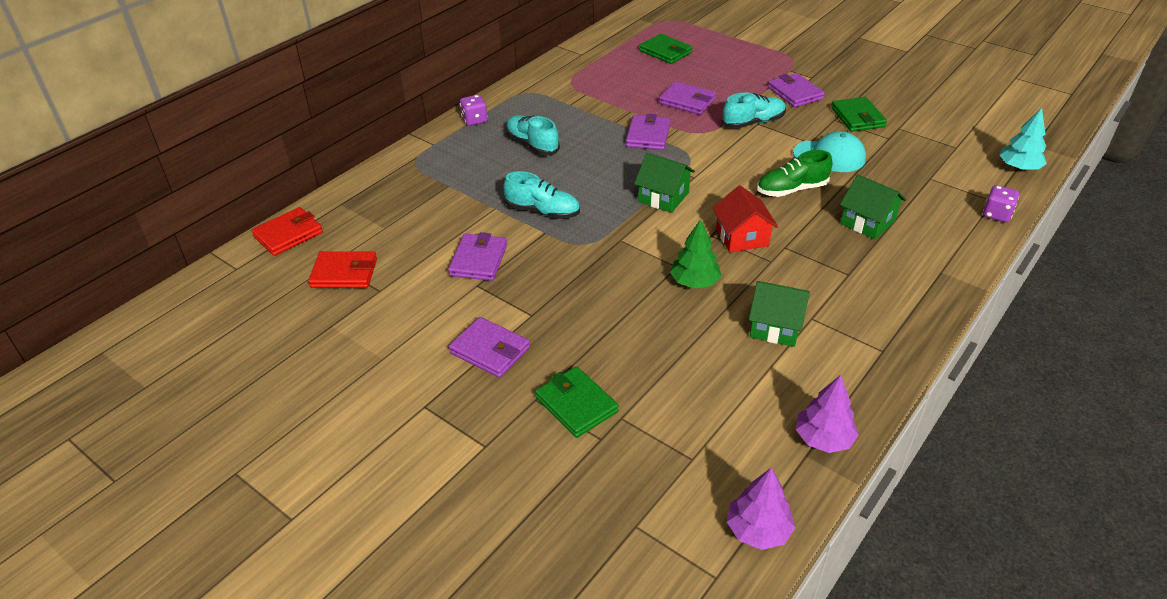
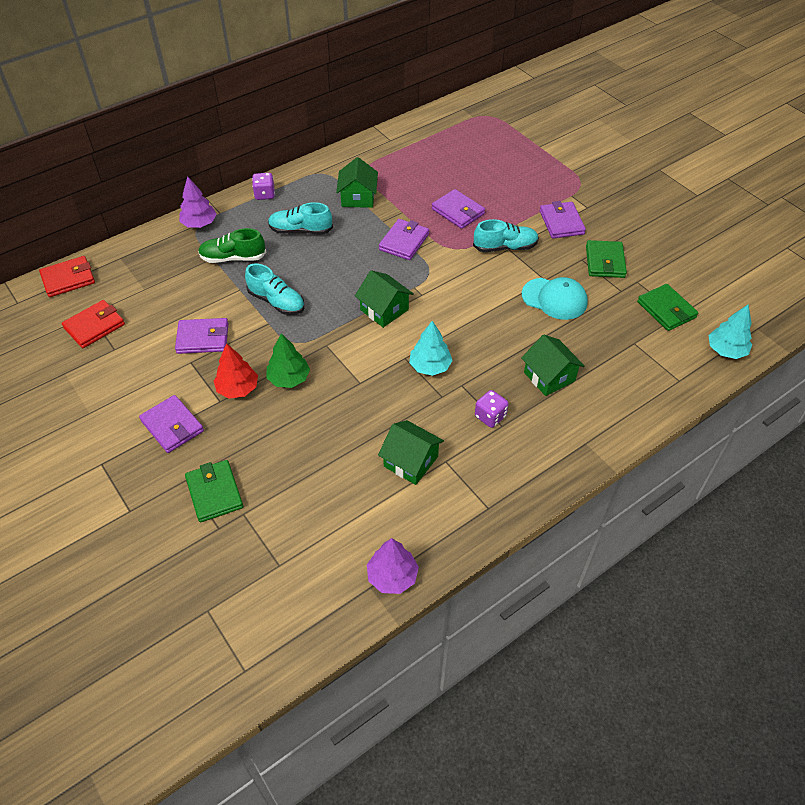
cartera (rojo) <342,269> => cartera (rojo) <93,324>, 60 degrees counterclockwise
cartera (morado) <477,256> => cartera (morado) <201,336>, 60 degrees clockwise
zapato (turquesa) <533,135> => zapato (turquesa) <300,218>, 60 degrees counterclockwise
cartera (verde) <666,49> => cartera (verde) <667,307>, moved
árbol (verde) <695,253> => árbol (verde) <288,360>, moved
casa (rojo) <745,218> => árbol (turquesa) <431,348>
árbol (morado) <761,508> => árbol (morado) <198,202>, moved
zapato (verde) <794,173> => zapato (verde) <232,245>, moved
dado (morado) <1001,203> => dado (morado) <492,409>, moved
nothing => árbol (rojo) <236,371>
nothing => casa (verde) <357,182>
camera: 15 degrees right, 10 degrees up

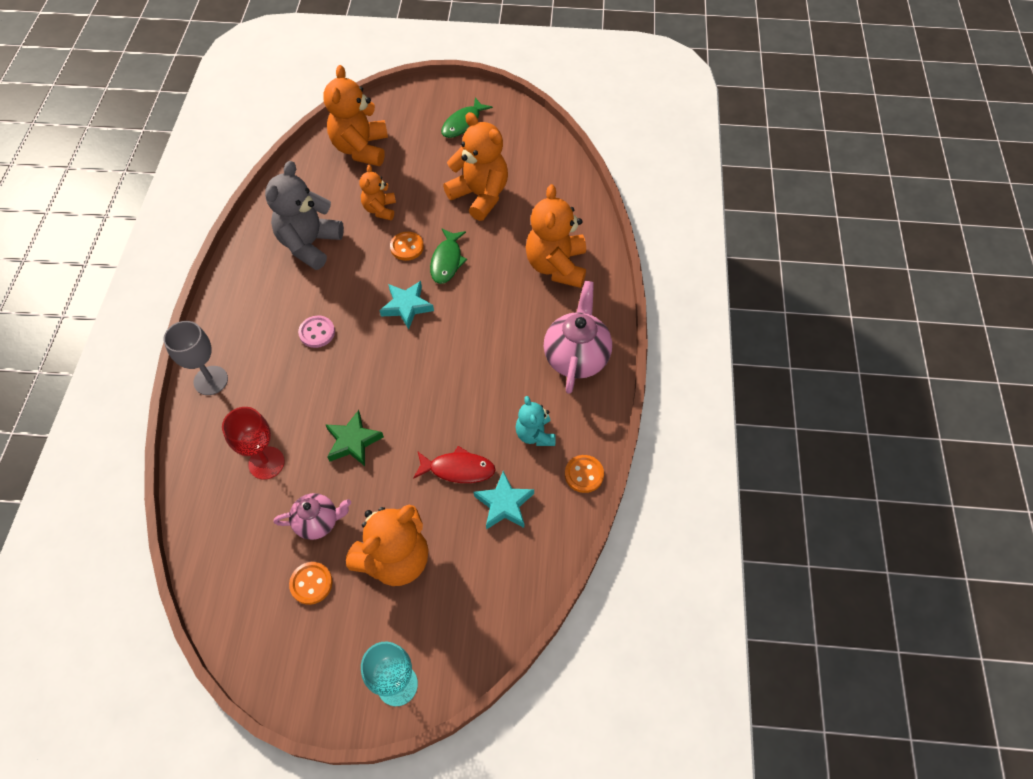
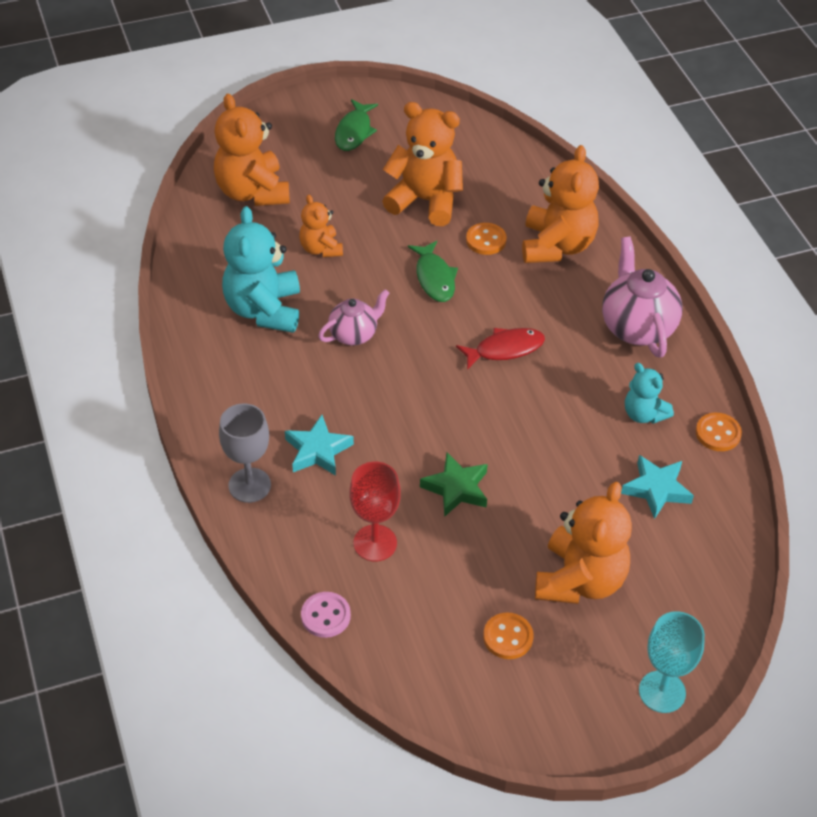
osito (gris) <304,215> => osito (turquesa) <261,269>
tetera (rosa) <312,516> => tetera (rosa) <353,317>, moved
botón (rosa) <316,332> => botón (rosa) <326,615>, moved
estrella (turquesa) <406,305> => estrella (turquesa) <319,445>, moved
botón (naranja) <407,246> => botón (naranja) <486,239>, moved
pez (rojo) <454,464> => pez (rojo) <500,349>, moved
osito (naranja) <556,236> => osito (naranja) <560,204>, 150 degrees counterclockwise
camera: 25 degrees left, 10 degrees down

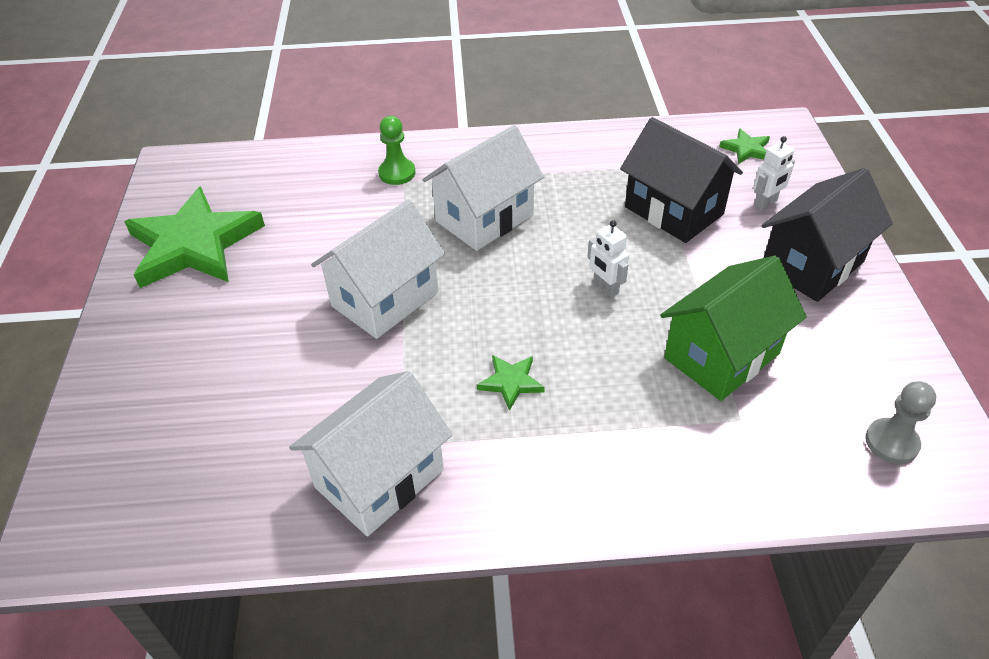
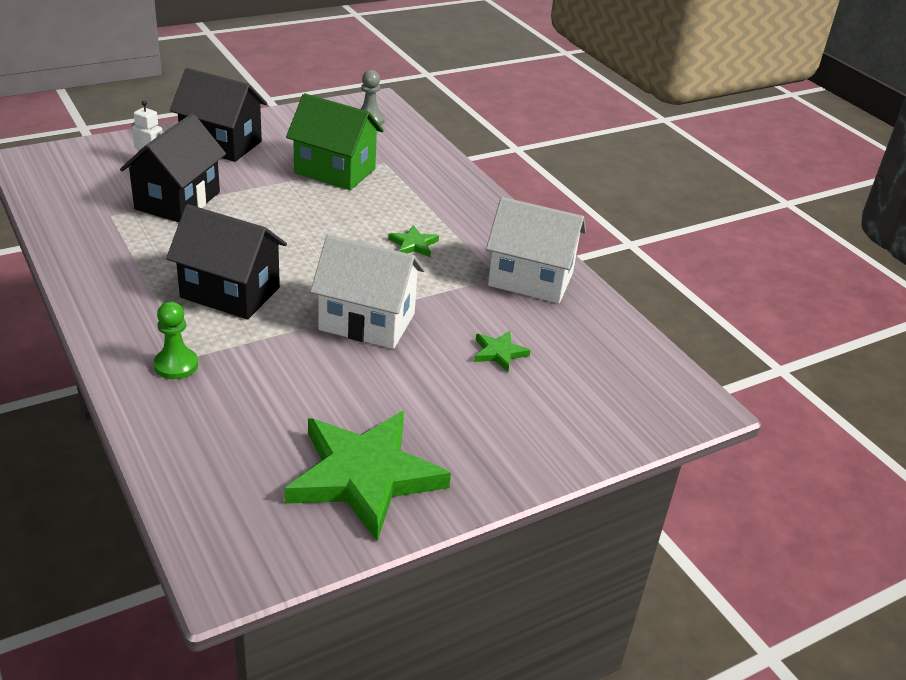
casa (blanco) <483,188> => casa (negro) <226,261>
robot (blanco) <608,258> => nothing
estrella (verde) <744,146> => estrella (verde) <502,351>, moved
camera: 120 degrees left, 10 degrees down

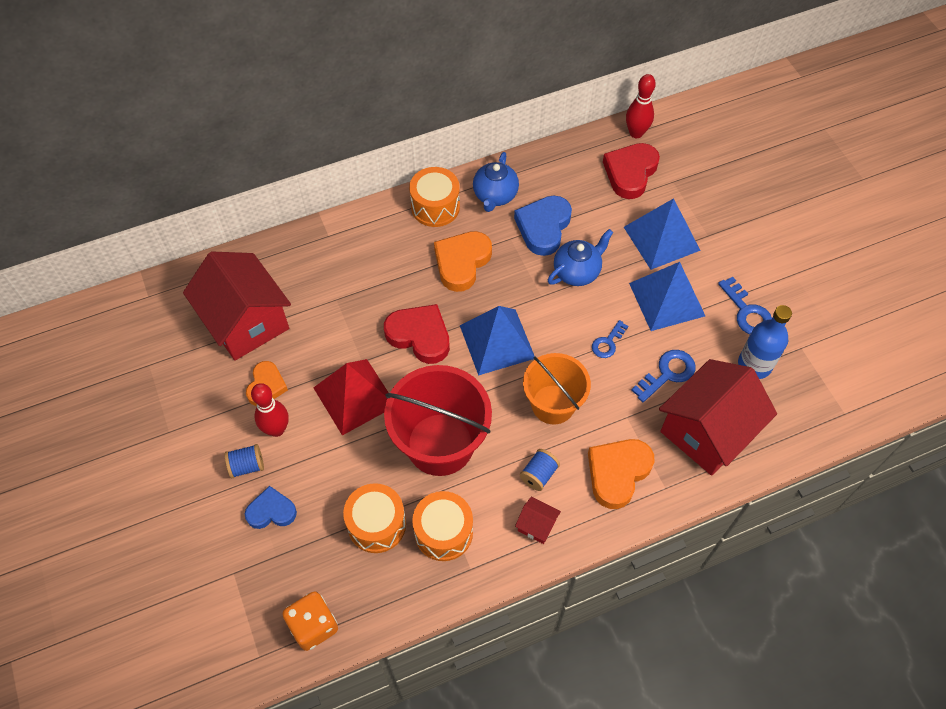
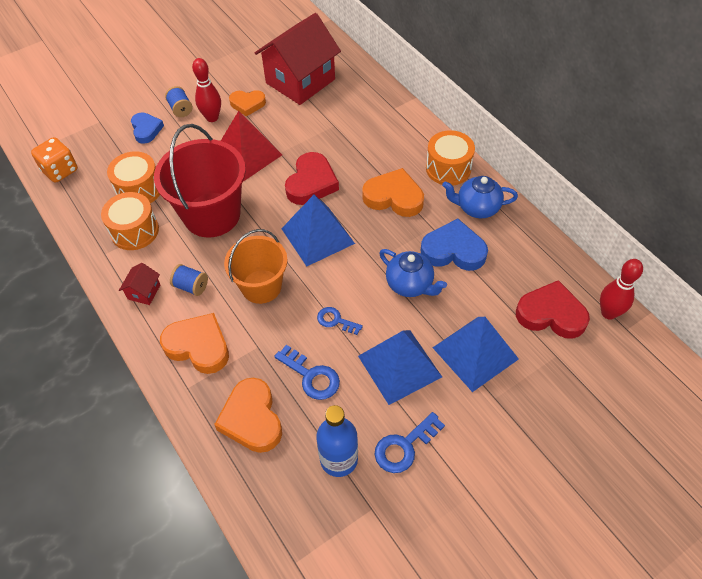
casa (rojo) <718,417> => corazón (naranja) <248,415>
camera: 80 degrees right, 5 degrees down

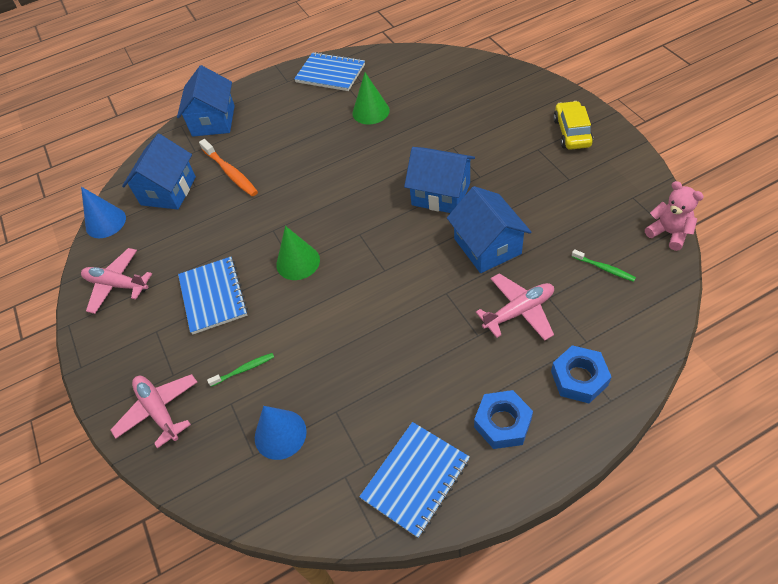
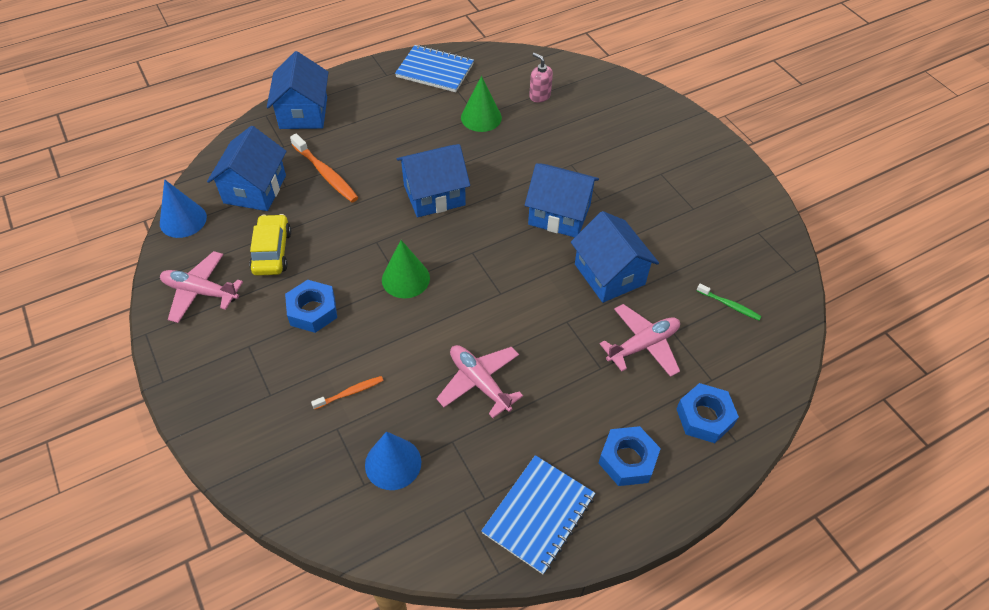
avión (rosa) <154,411> => avión (rosa) <479,381>, moved
cuaderno (azul) <213,296> => tuerca (azul) <311,306>
cepillo de dientes (verde) <240,370> => cepillo de dientes (naranja) <347,393>
coche (amarillo) <573,125> => coche (amarillo) <270,245>, moved
osito (rosa) <674,216> => nothing
nothing => casa (azul) <433,180>
nothing => dispensador de jabón (rosa) <541,78>
camera: 10 degrees left, 0 degrees up

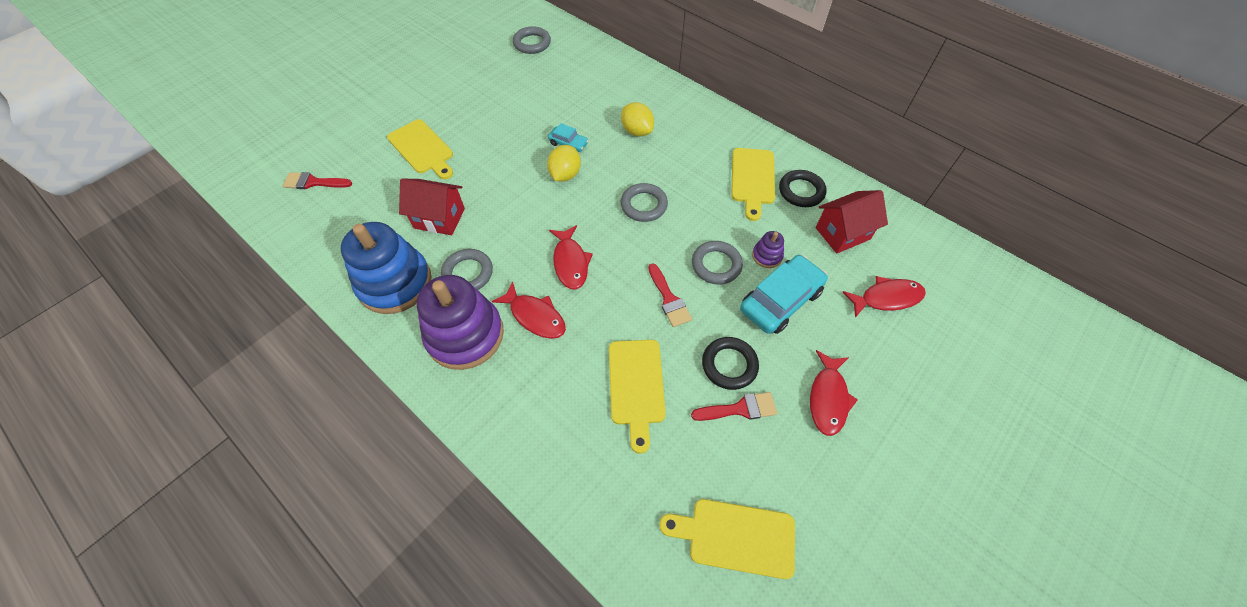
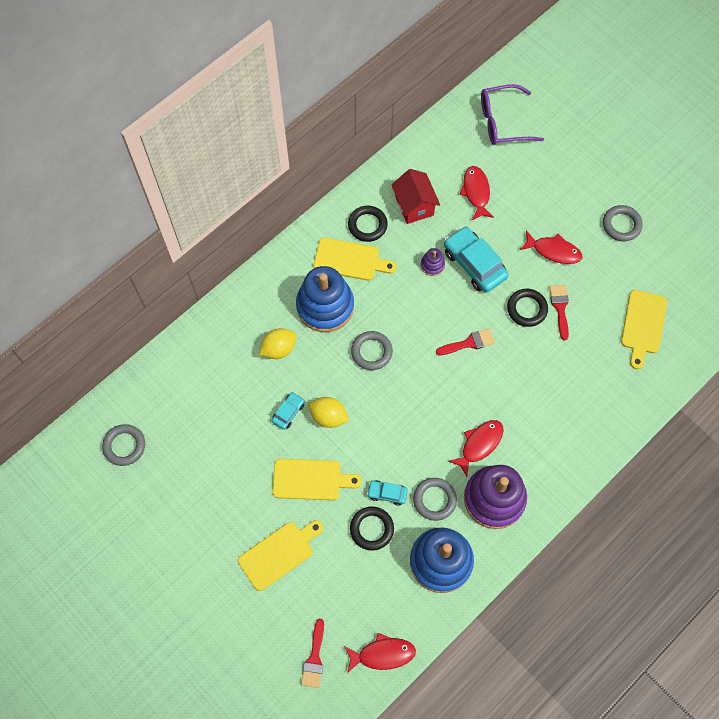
casa (rojo) <432,207> => anillo (negro) <372,528>
pez (rojo) <571,257> => pez (rojo) <380,653>, moved
tabla de cortar (amarillo) <637,397> => tabla de cortar (amarillo) <317,479>, moved
anillo (gris) <717,262> => anillo (gris) <623,223>, moved
nothing => juguete apilable (azul) <325,299>
nothing => coche (turquesa) <387,493>
nothing => gafas (morado) <512,114>
camera: 85 degrees left, 10 degrees up

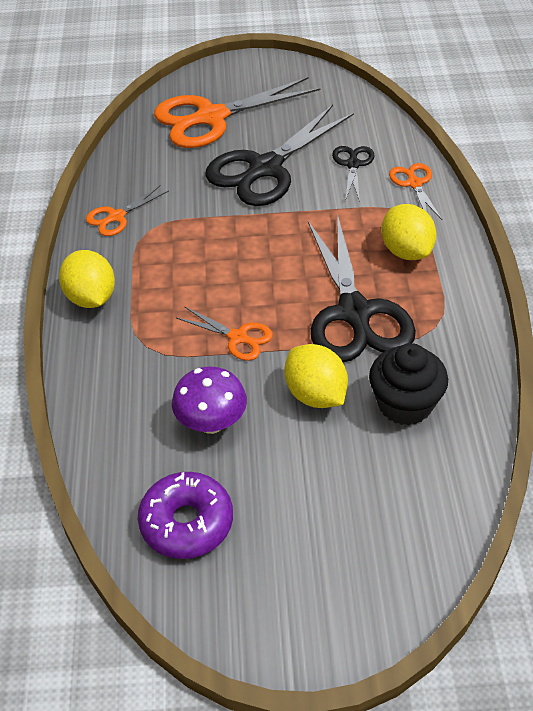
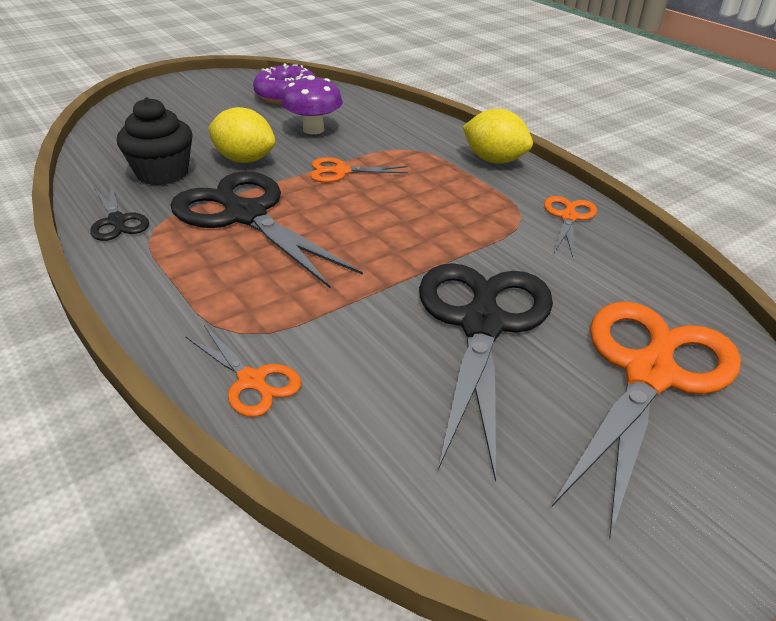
tijeras (negro) <353,174> => tijeras (negro) <119,212>, moved
limón (amarillo) <409,232> => nothing
camera: 145 degrees right, 10 degrees down

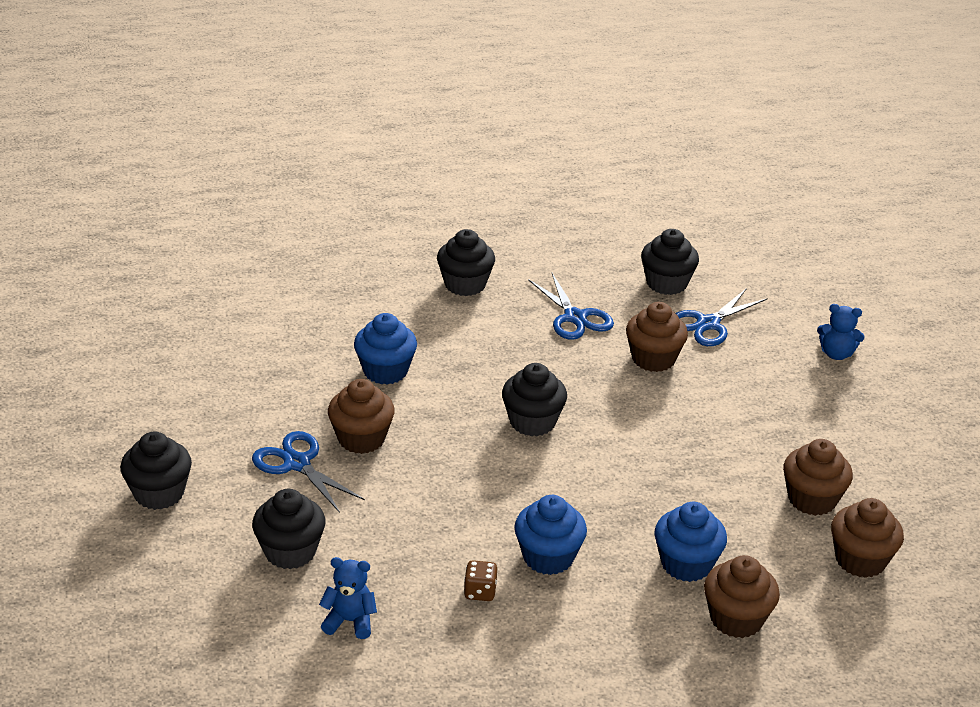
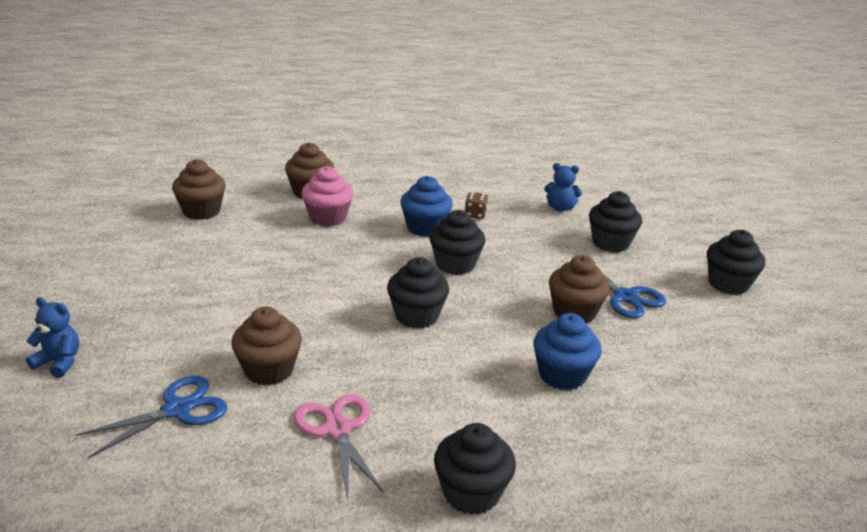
tijeras (azul) <571,306> => tijeras (rosa) <339,447>
magdalena (negro) <670,262> => magdalena (negro) <457,242>, moved
magdalena (azul) <691,542> => magdalena (rosa) <327,196>
magdalena (marrón) <818,477> => nothing
camera: 175 degrees left, 5 degrees down

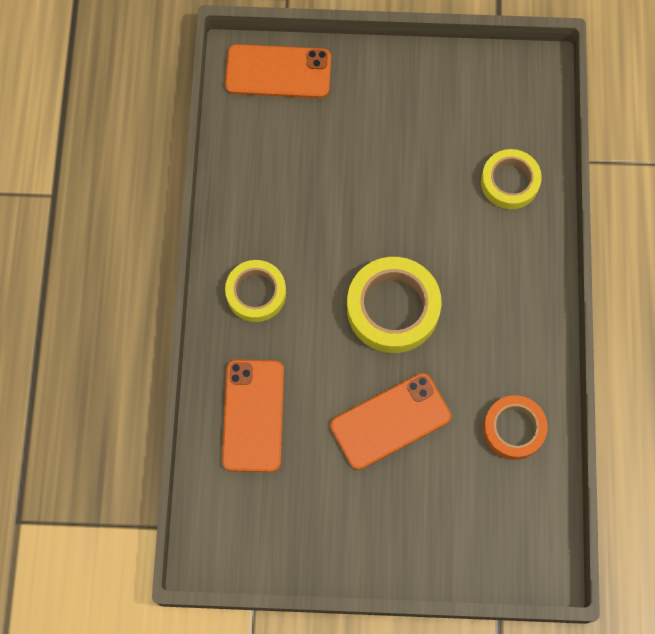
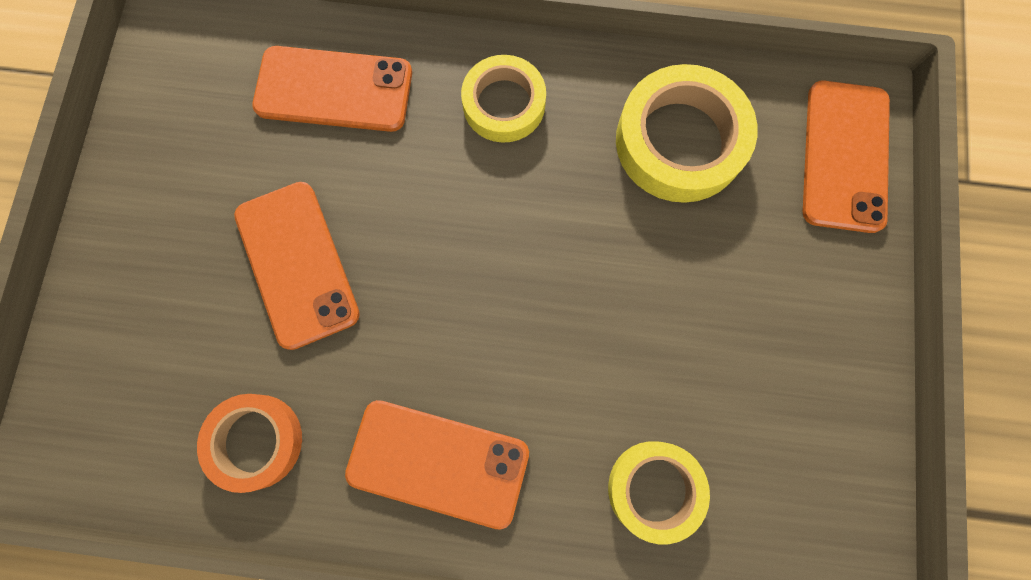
cinta adhesiva (amarillo) <394,305> => cinta adhesiva (amarillo) <686,133>, moved
nothing => móvil (naranja) <437,465>
camera: 95 degrees right, 5 degrees up

